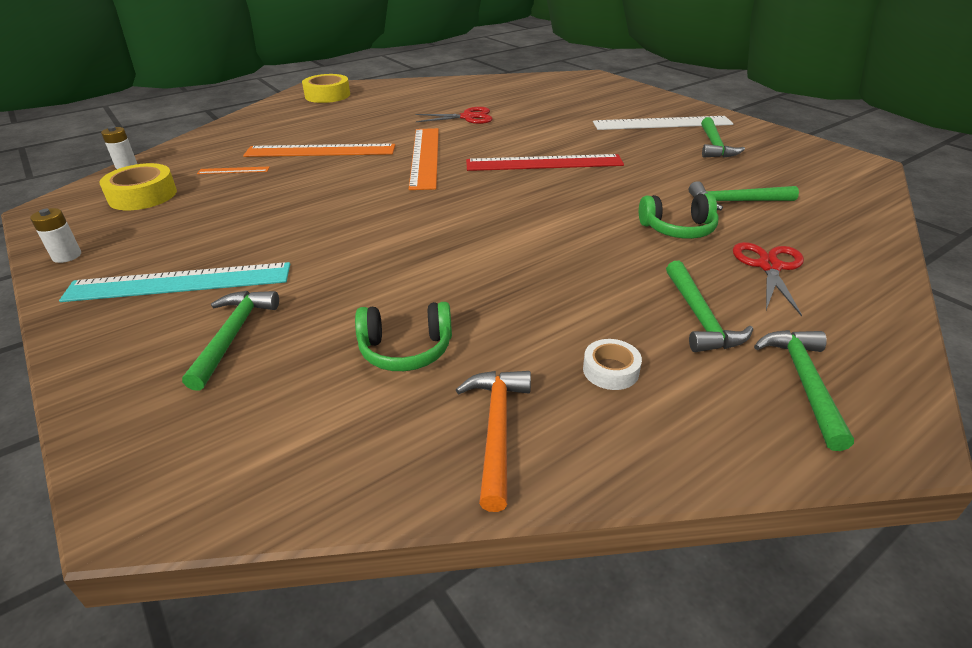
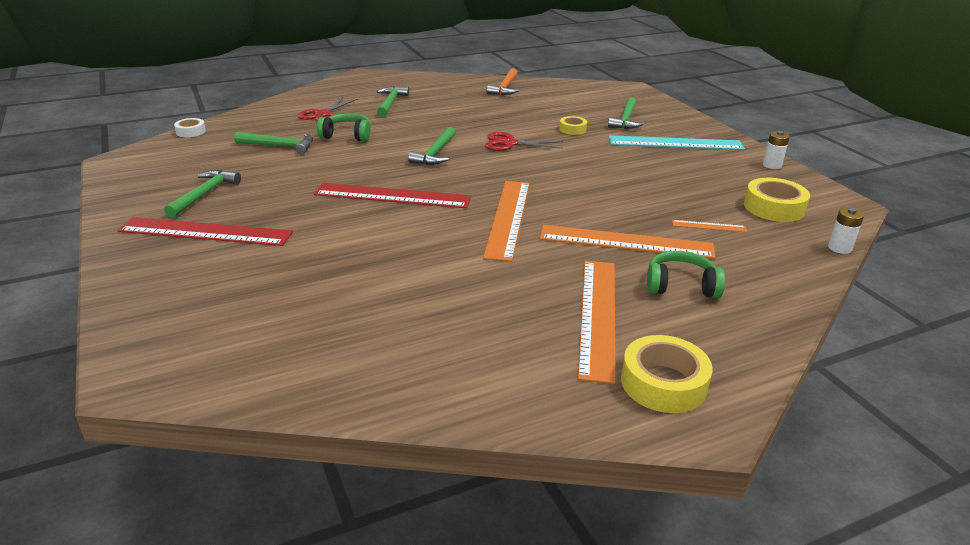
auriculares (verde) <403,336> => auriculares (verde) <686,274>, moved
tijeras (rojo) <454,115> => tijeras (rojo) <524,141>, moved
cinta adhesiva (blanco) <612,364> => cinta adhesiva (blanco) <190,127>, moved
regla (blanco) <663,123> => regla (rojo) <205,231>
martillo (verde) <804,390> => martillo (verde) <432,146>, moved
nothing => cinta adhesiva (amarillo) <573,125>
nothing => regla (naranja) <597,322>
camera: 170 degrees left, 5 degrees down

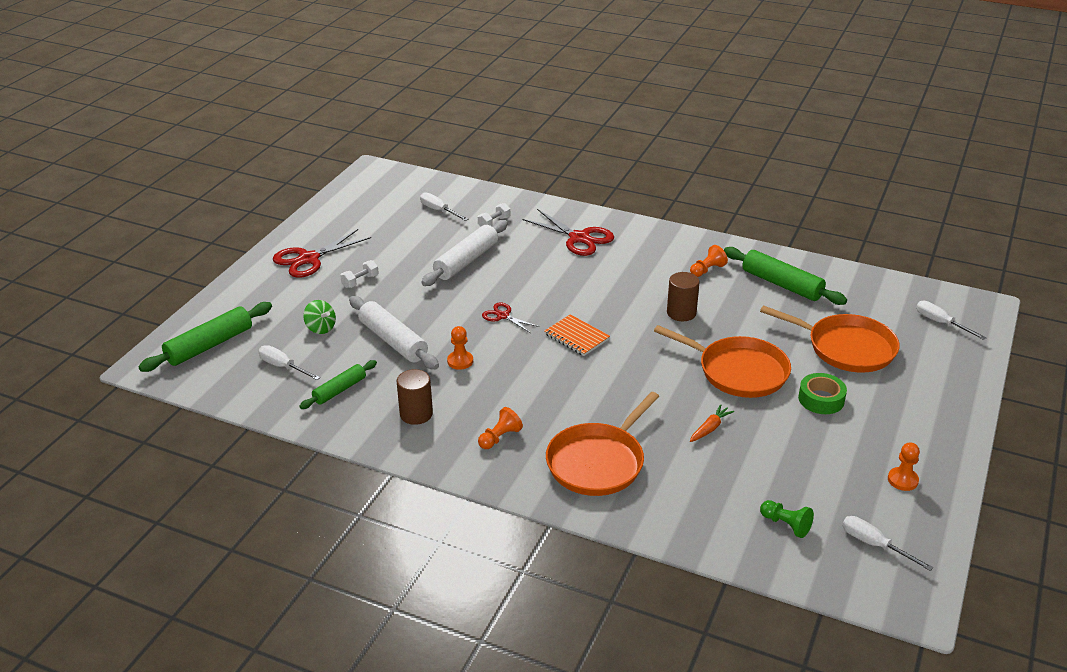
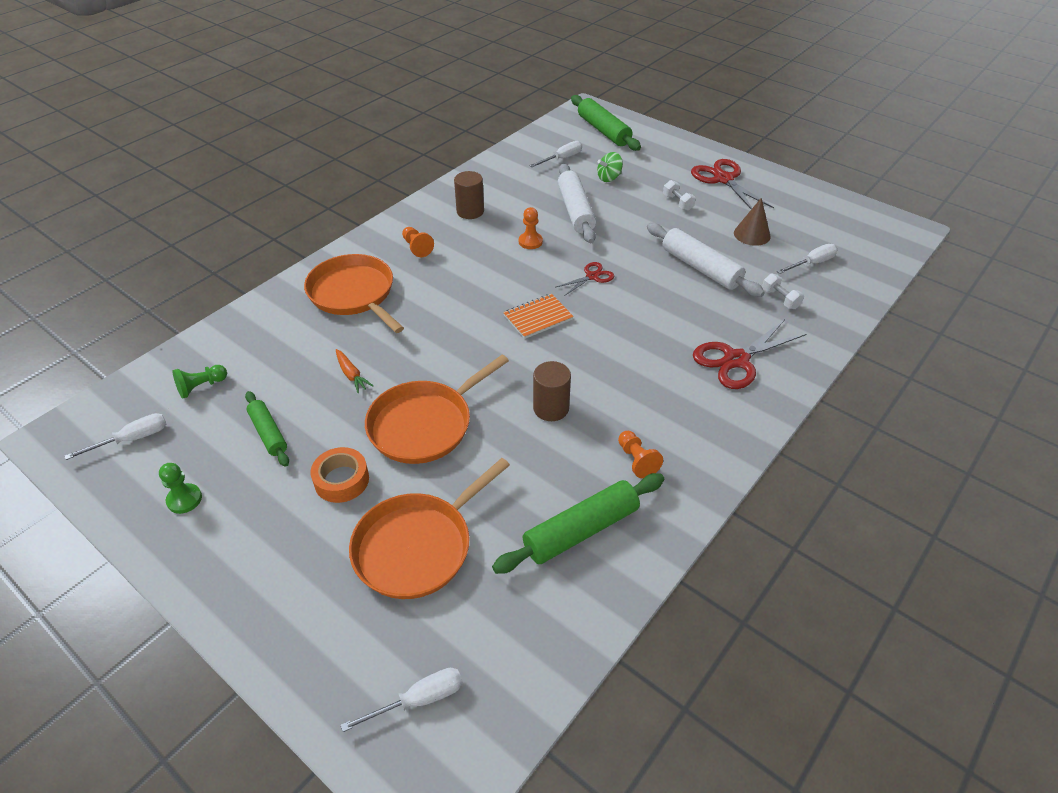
rodillo (verde) <338,384> => rodillo (verde) <267,429>, moved
rodillo (blanco) <394,332> => rodillo (blanco) <577,203>, 75 degrees counterclockwise
cinta adhesiva (verde) <822,393> => cinta adhesiva (naranja) <339,475>
peón (naranja) <904,466> => peón (verde) <180,488>
nothing => cono (marrón) <752,222>
camera: 105 degrees right, 10 degrees up

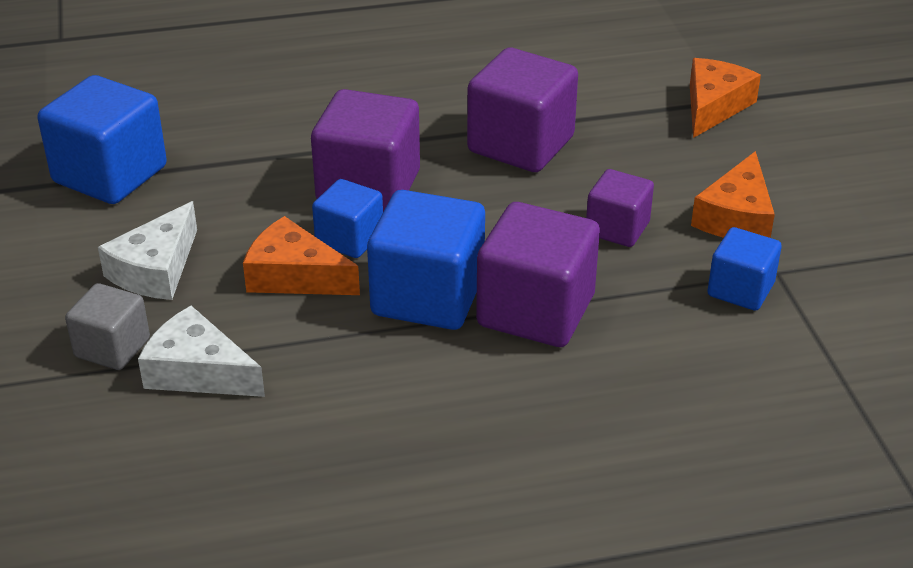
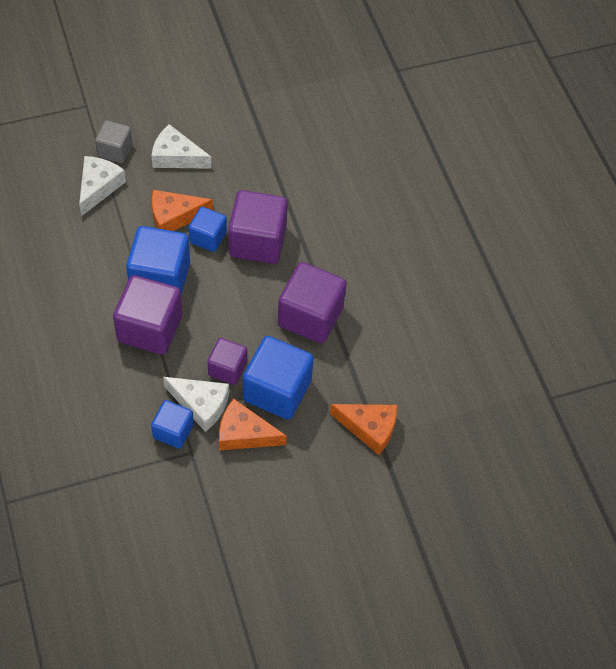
cubo (azul) <102,139> => cubo (azul) <278,378>, moved
queso (naranja) <301,255> => queso (naranja) <182,210>, 120 degrees counterclockwise
nothing => queso (blanco) <196,404>
camera: 80 degrees right, 20 degrees up

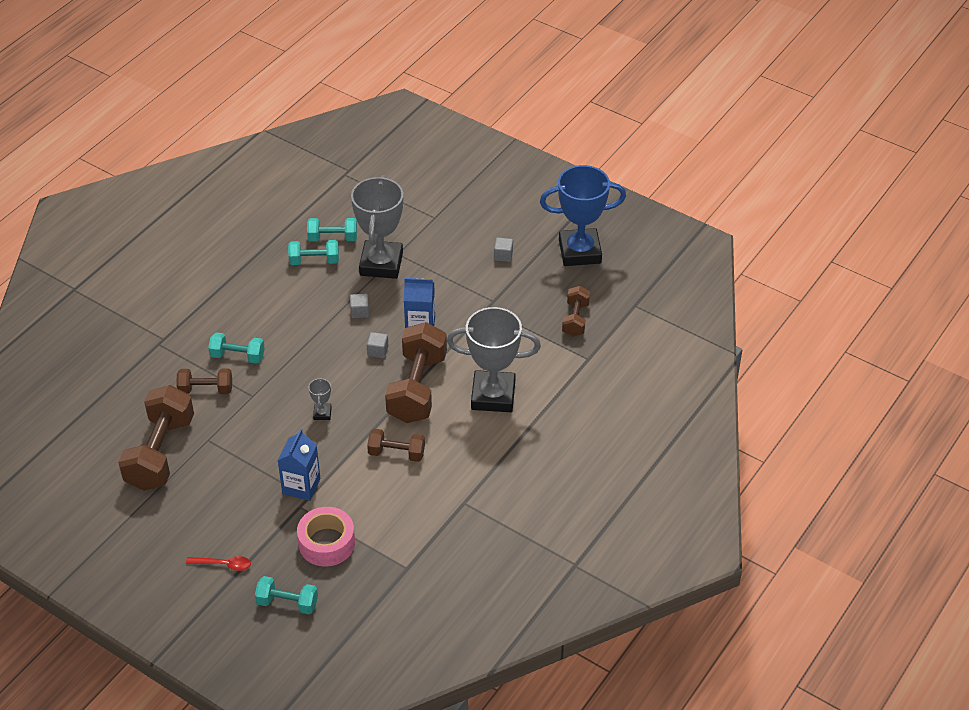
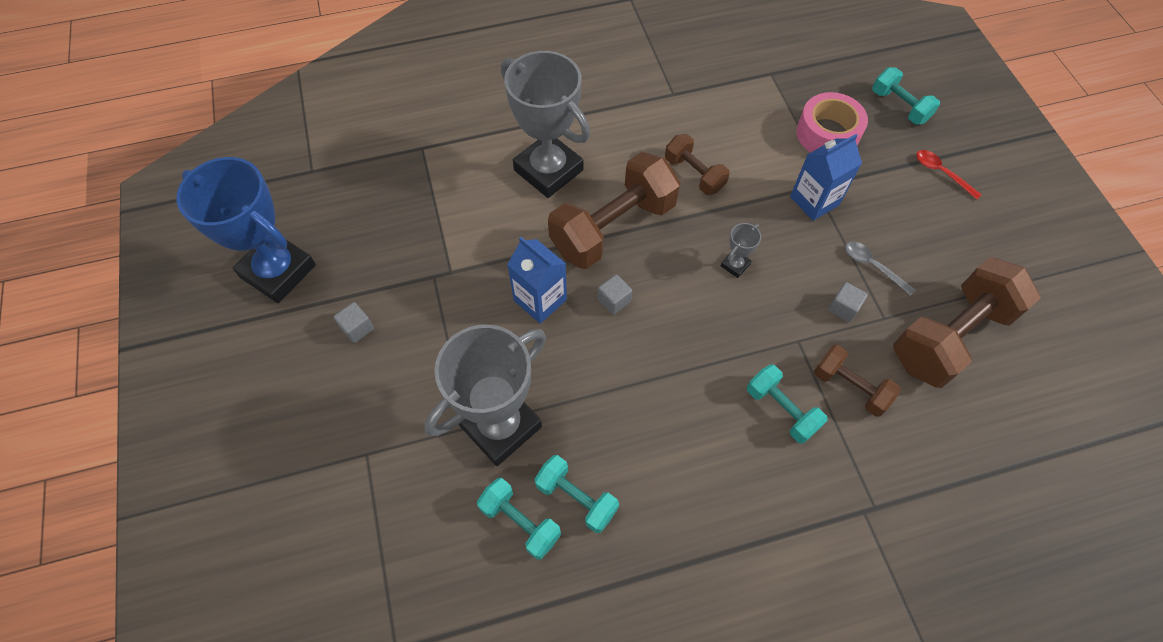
cubo (gris) <359,306> => cubo (gris) <848,302>, moved
mancuerna (marrón) <576,311> => nothing
nothing => cuchara (gris) <880,268>
camera: 140 degrees left, 15 degrees up

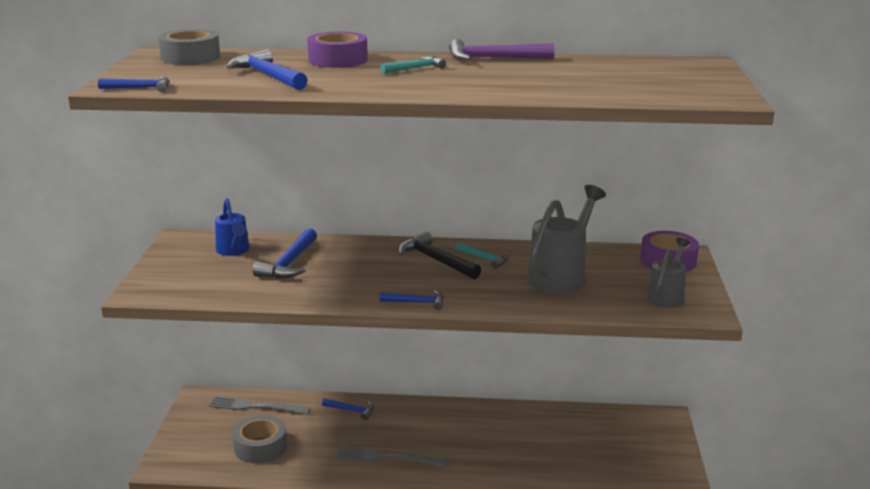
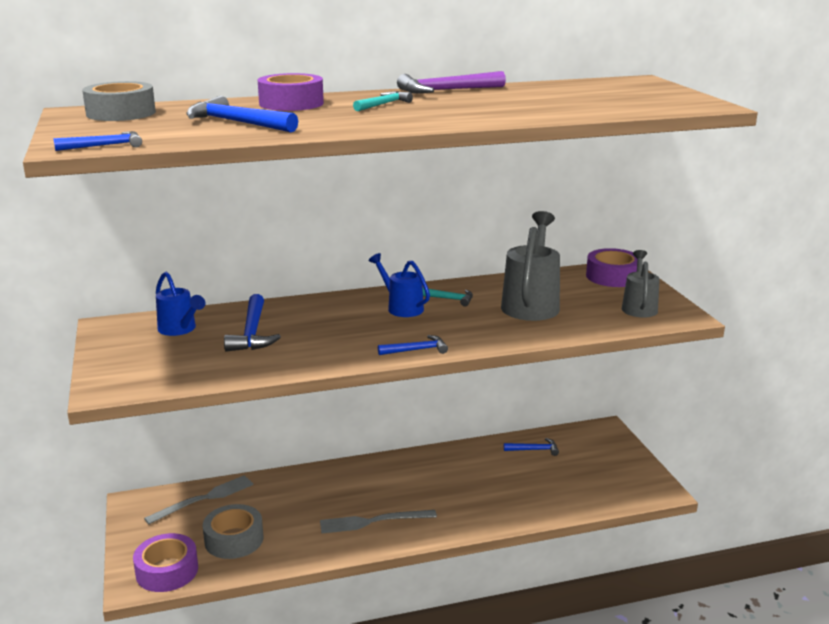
tenedor (gris) <260,405> => tenedor (gris) <199,499>, 150 degrees clockwise
martillo (azul) <348,409> => martillo (azul) <531,447>, moved
martillo (negro) <439,255> => regadera (azul) <399,285>
nothing => cinta adhesiva (morado) <165,562>
camera: 20 degrees left, 0 degrees up

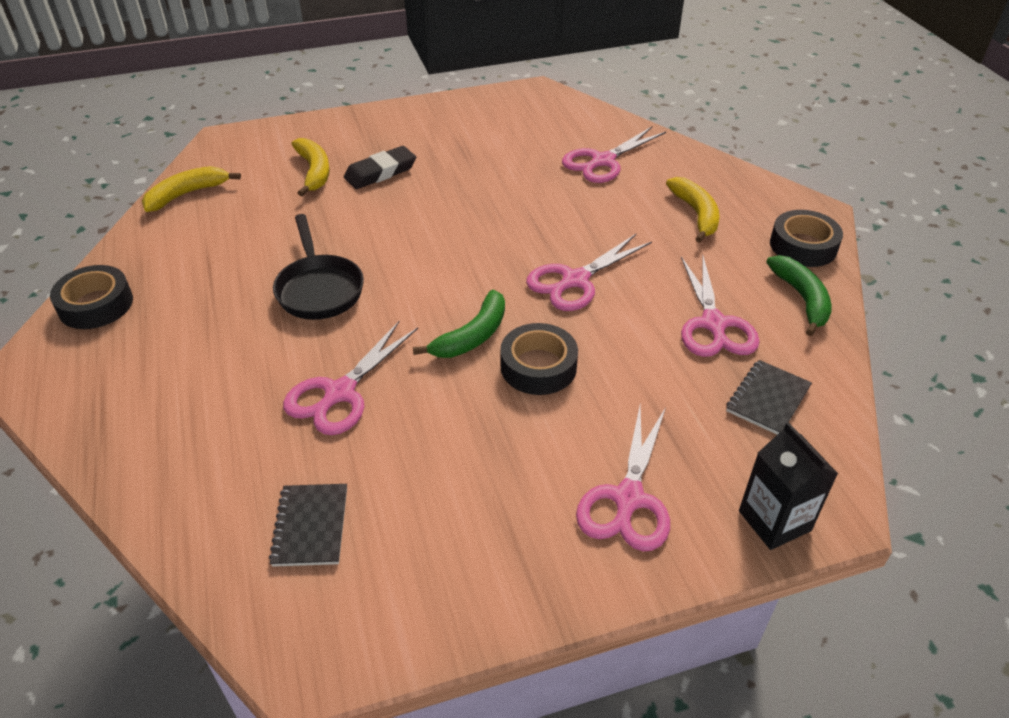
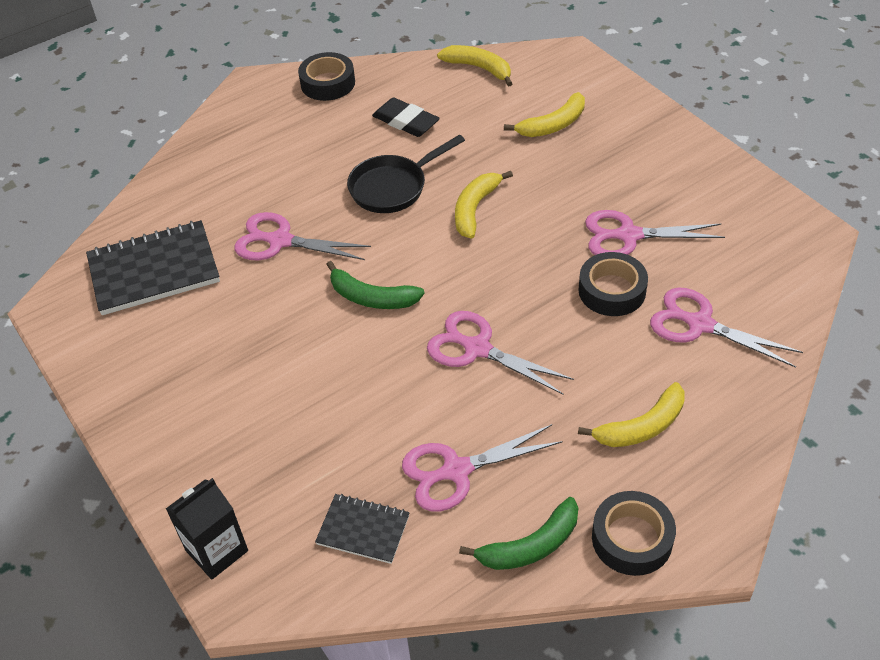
cuaderno (negro) <308,525> => cuaderno (negro) <153,267>, x1.82
goma de borrar (negro) <380,167> => goma de borrar (negro) <406,117>, moved
cinta adhesiva (negro) <539,359> => cinta adhesiva (negro) <613,284>, moved
tijeras (rosa) <623,478> => tijeras (rosa) <655,232>, moved
nothing => plátano (amarillo) <484,205>
camera: 75 degrees right, 5 degrees up

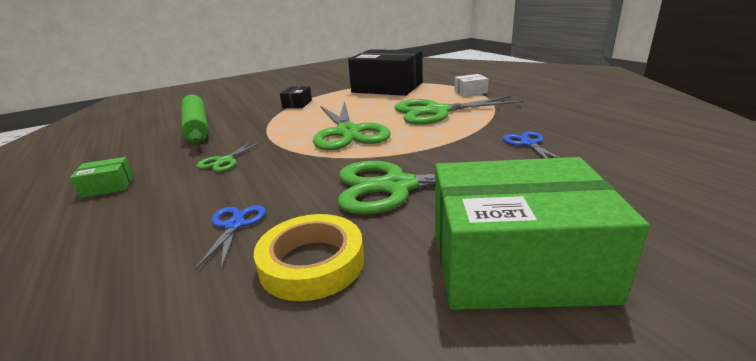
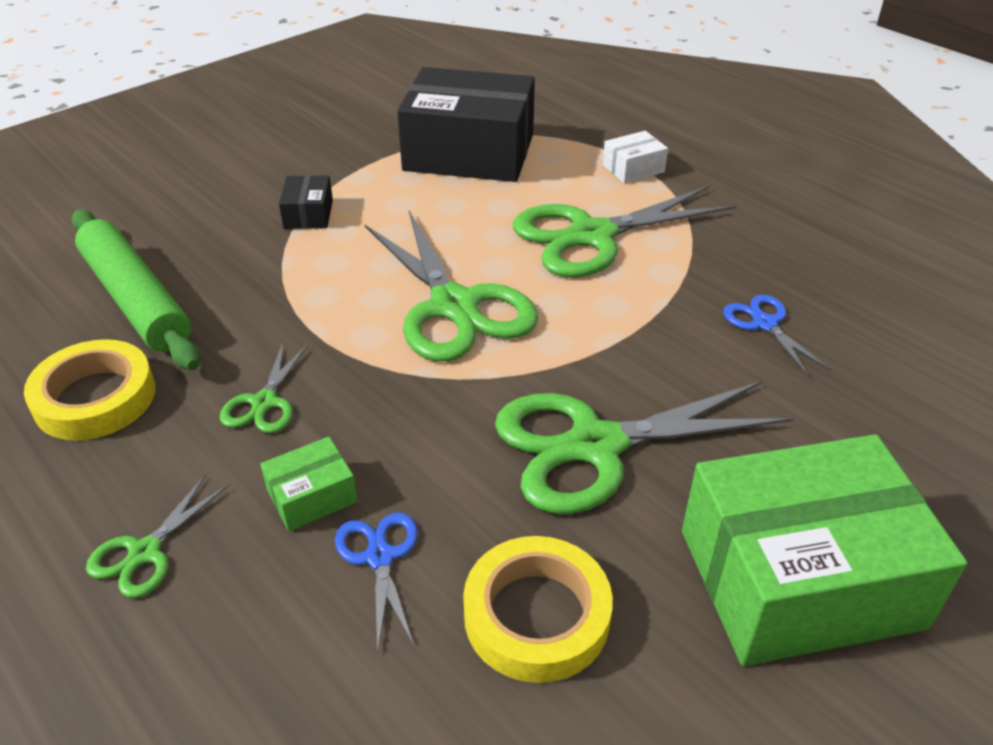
caja (verde) <101,177> => caja (verde) <309,484>, moved
nothing => cinta adhesiva (amarillo) <90,390>
nothing => tijeras (verde) <158,536>
camera: 15 degrees left, 15 degrees up

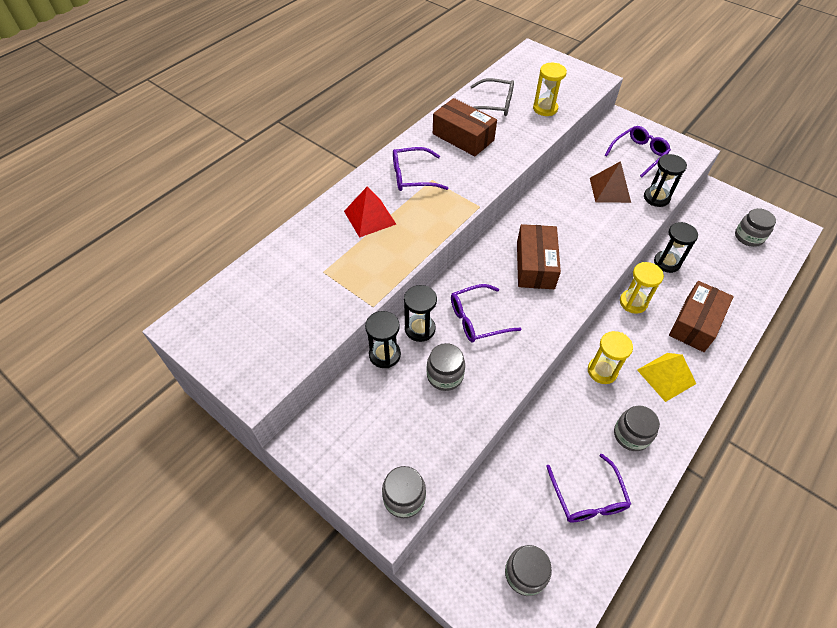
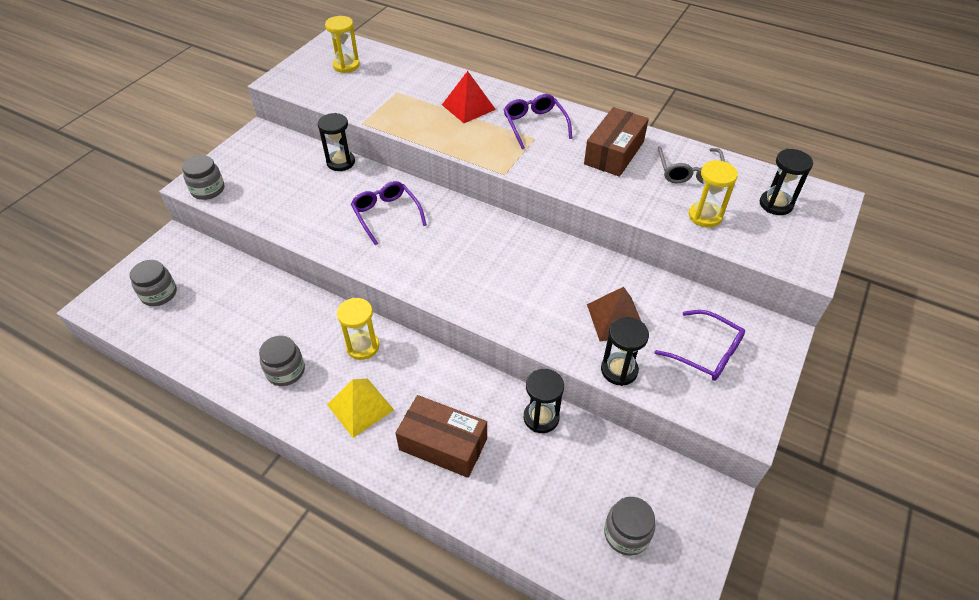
reloj de arena (negro) <420,313> => reloj de arena (negro) <786,182>, moved
tarro (gris) <445,367> => nothing
caja (marrón) <539,256> => nothing
gafas (morado) <588,488> => nothing
reloj de arena (amarillo) <642,288> => reloj de arena (amarillo) <342,44>, moved
camera: 80 degrees right, 5 degrees down

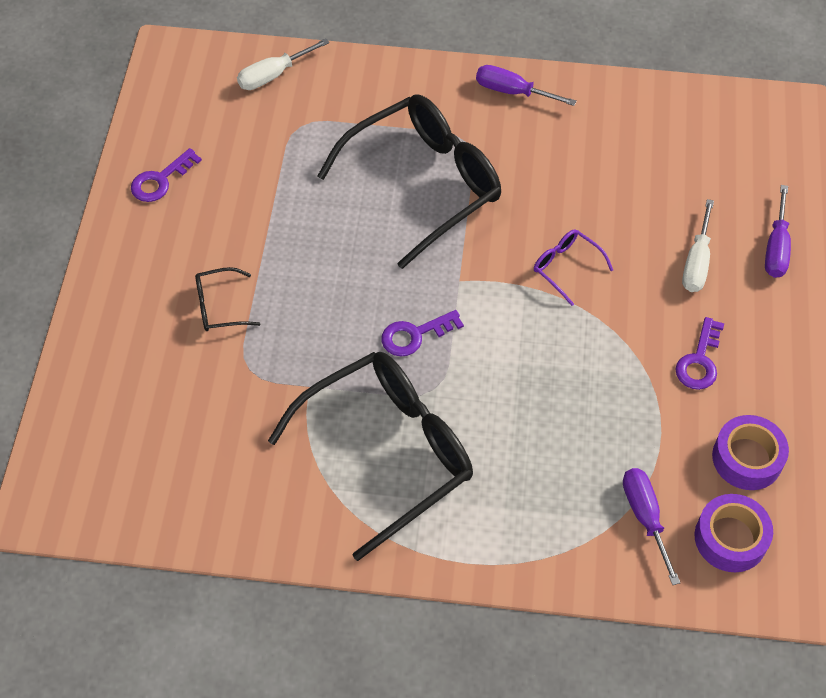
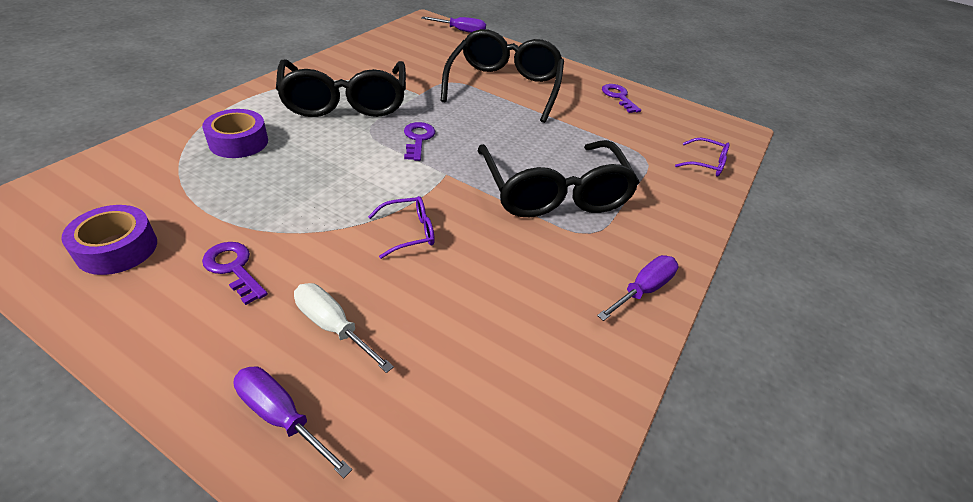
gafas (negro) <227,299> => gafas (negro) <502,76>, x2.38
destornillador (blanco) <283,64> => gafas (morado) <702,157>
destornillador (morado) <651,526> => destornillador (morado) <453,24>, moved
cinta adhesiva (morado) <734,533> => cinta adhesiva (morado) <235,133>, moved
camera: 110 degrees right, 15 degrees down

